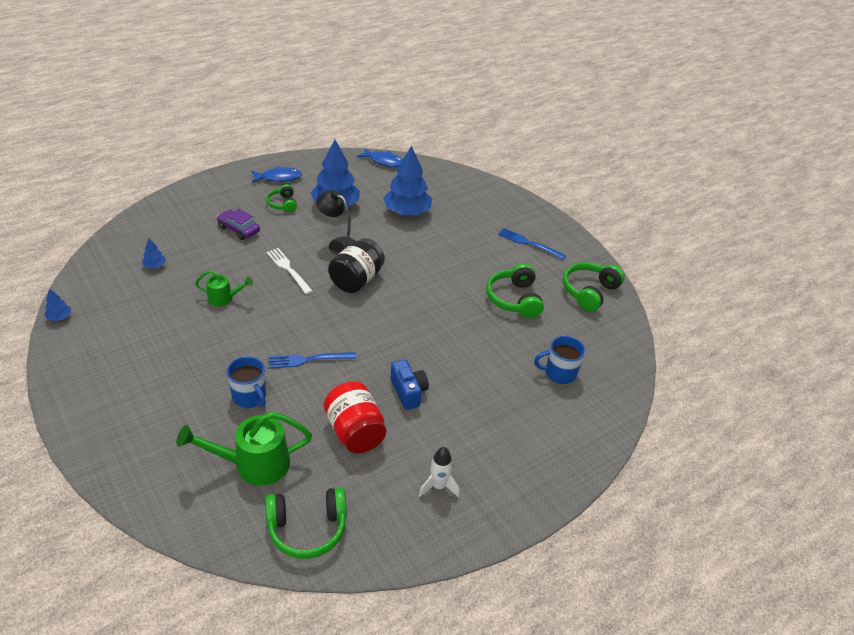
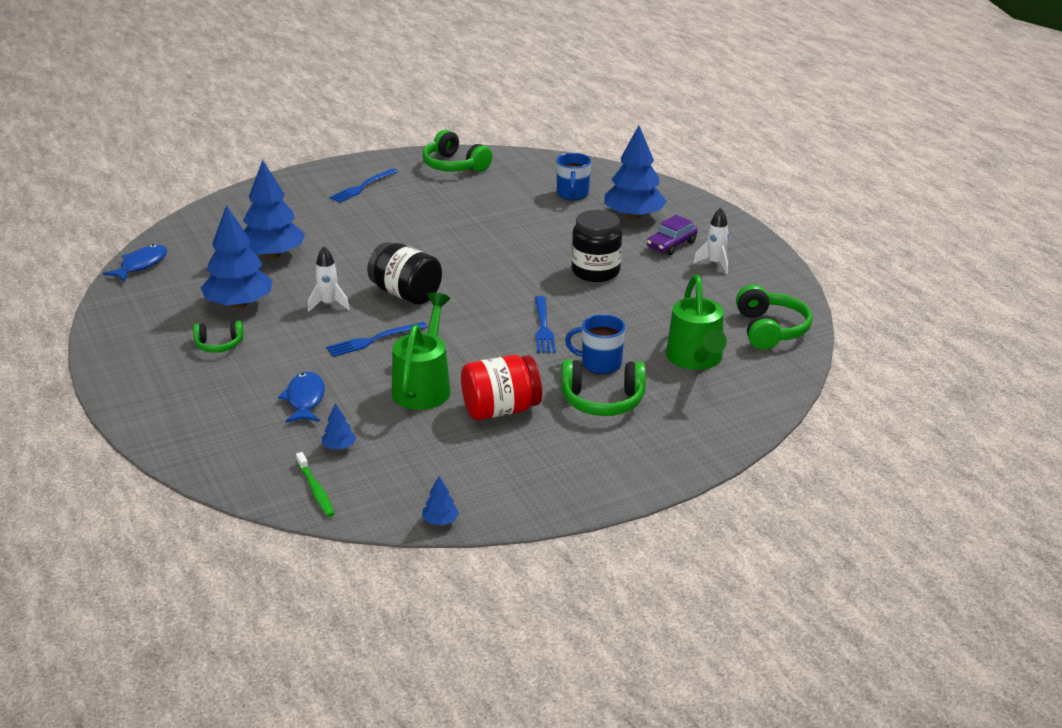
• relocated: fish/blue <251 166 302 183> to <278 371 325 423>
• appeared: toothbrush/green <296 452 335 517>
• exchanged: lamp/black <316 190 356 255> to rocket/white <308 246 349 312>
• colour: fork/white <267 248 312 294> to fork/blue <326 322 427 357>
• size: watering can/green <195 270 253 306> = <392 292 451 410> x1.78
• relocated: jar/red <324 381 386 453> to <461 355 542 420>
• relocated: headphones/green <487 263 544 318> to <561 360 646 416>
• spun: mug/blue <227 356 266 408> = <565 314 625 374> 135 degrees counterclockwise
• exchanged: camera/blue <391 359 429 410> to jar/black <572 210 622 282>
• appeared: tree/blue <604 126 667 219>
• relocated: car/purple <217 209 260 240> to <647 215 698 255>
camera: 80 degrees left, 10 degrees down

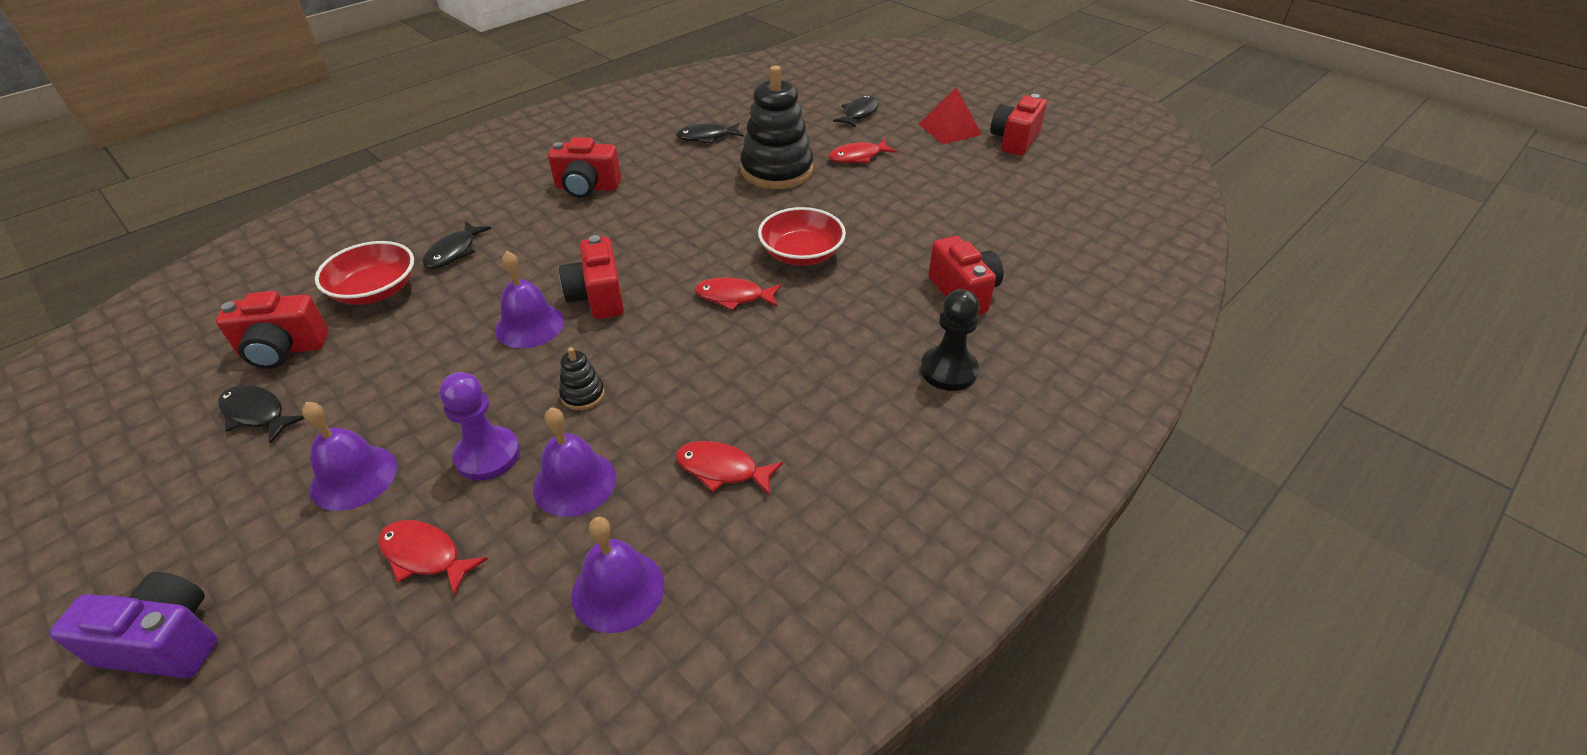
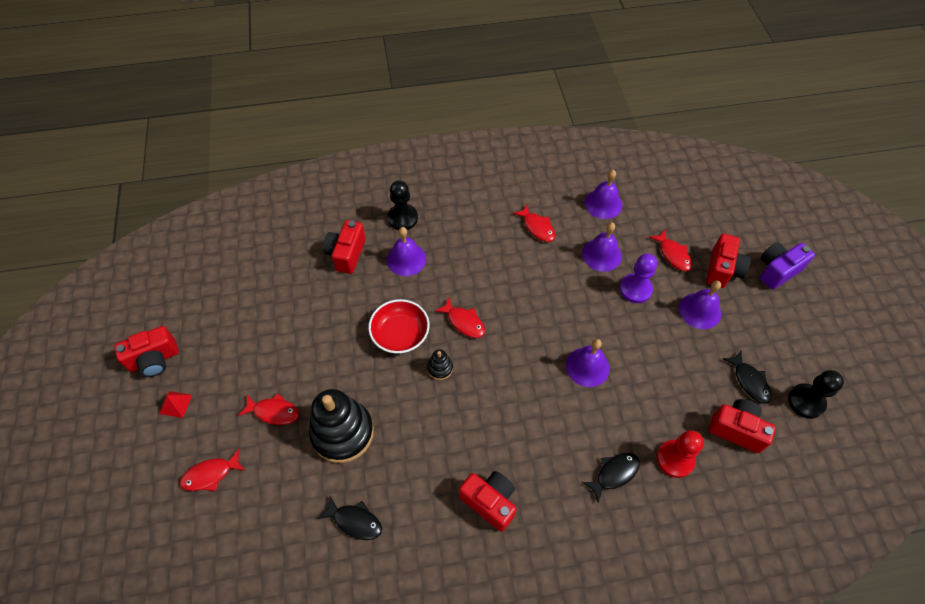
• size: pyramid/red <919 87 982 144> = <159 391 192 418> x0.60
• colour: fish/black <833 95 879 128> to fish/red <180 449 245 491>
• appeared: bell/purple <387 227 426 276>
• relocated: stacking toy/black <559 347 605 410> to <427 349 453 380>
• exchanged: bowl/red <315 241 414 305> to pawn/red <657 430 704 478>
• relocated: camera/red <559 235 624 319> to <706 234 751 288>
• spun: camera/purple <49 572 218 679> = <760 242 815 290> 105 degrees clockwise
• appeared: pawn/black <788 370 844 419>
camera: 145 degrees left, 15 degrees up

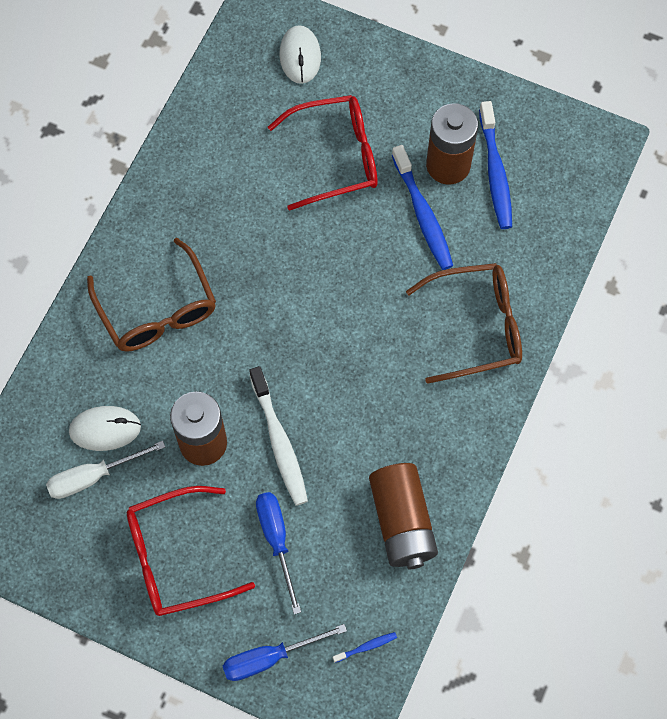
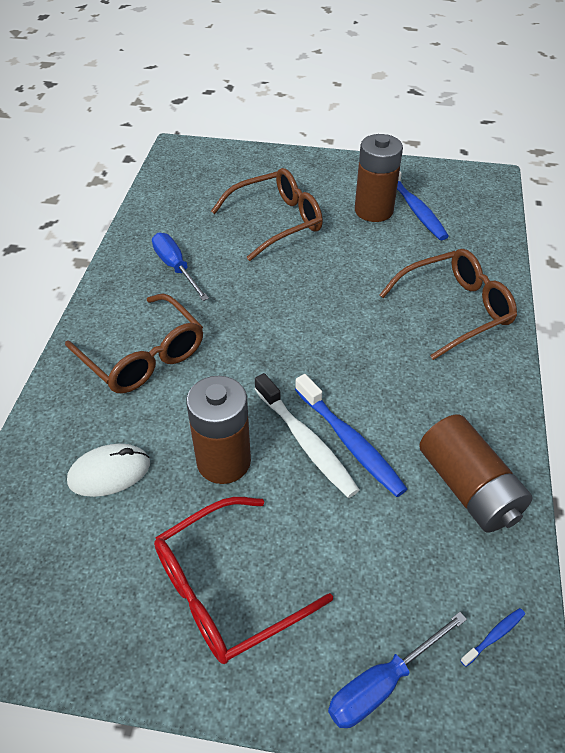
• relocated: screwdriver/blue <256 492 301 614> to <152 233 209 301>
• colour: glasses/red <268 95 378 211> to glasses/brown <211 168 323 261>
• relocated: toothbrush/blue <392 145 453 270> to <295 374 407 497>
• missing: screwdriver/white <46 441 165 499>
• missing: mouse/white <279 25 321 84>
camera: 15 degrees left, 20 degrees down

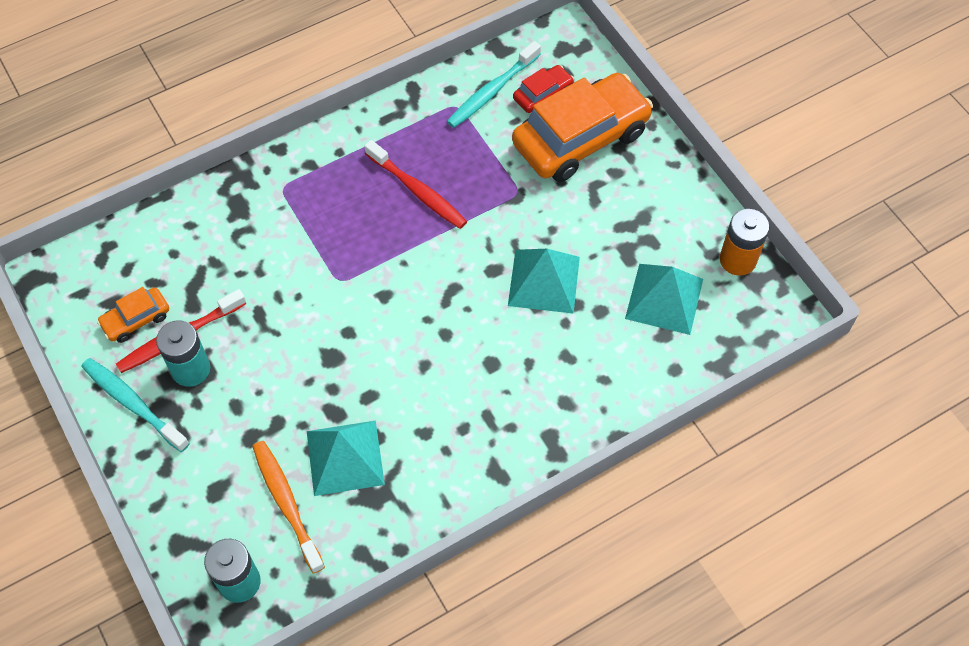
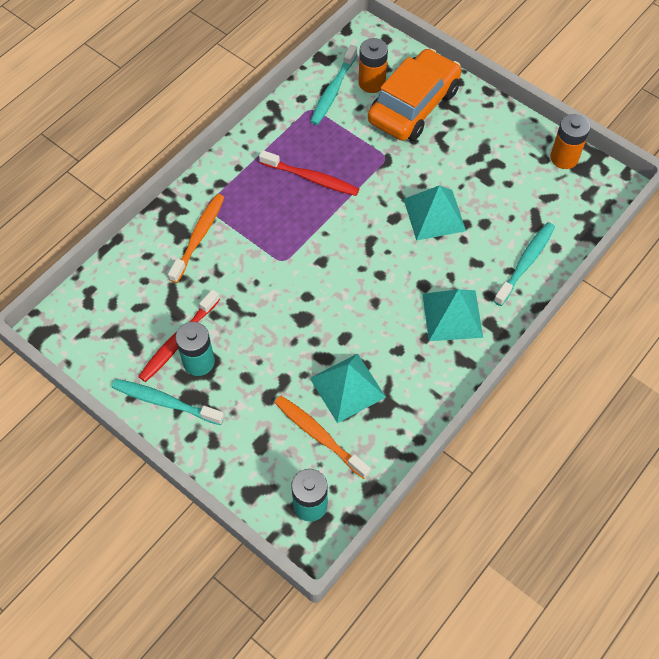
• appeared: toothbrush/orange <168 194 225 283>
• exchanged: car/red <513 65 574 113> to battery/orange <358 38 388 93>
• relocated: pyramid/turquoise <625 264 703 335> to <423 289 483 341>
• appeared: toothbrush/turquoise <494 222 555 306>
• missing: car/orange <97 287 169 343>
camera: 20 degrees left, 0 degrees up

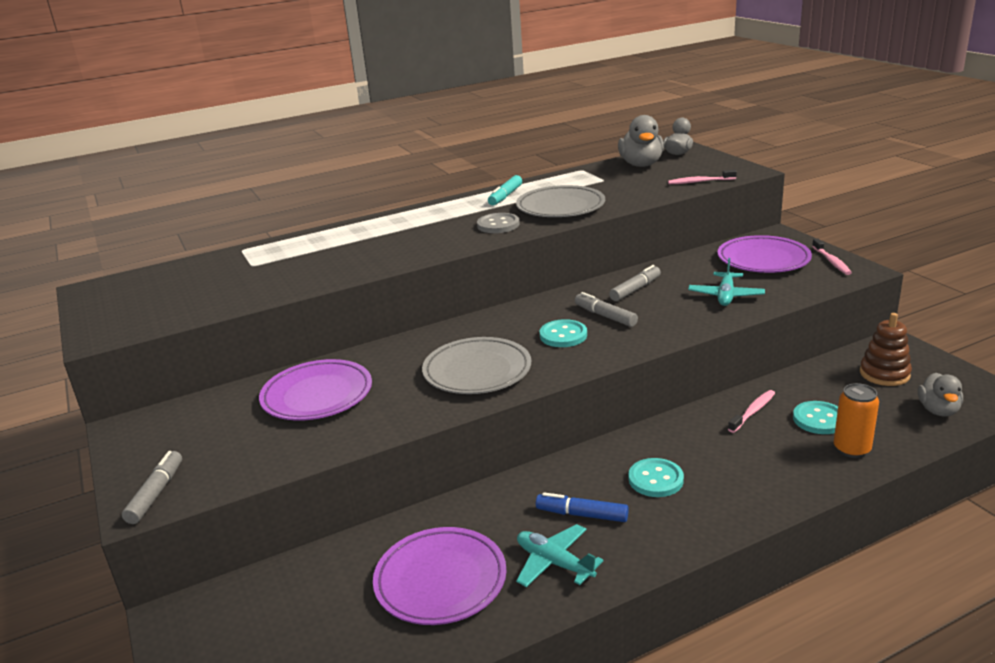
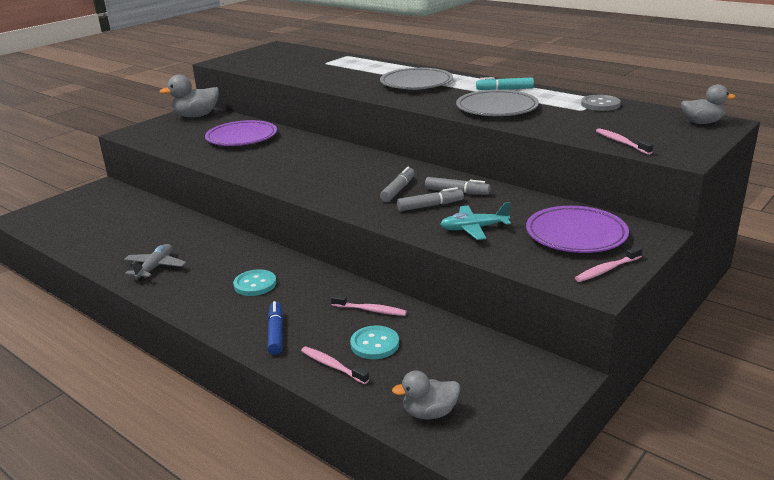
• colour: plane/turquoise <516 524 603 587> to plane/grey <124 244 186 281>
• relocated: duck/grey <618 115 664 167> to <159 75 219 117>
• relocated: marker/blue <536 492 629 522> to <267 301 283 355>
• exchanged: can/orange <834 383 879 458> to toothbrush/pink <301 347 369 384>
• relocated: plate/grey <422 337 531 394> to <380 68 453 90>
• relocated: marker/grey <122 451 182 524> to <397 187 464 211>
• relocated: button/grey <477 213 520 233> to <581 95 621 111>
• missing: plate/purple <373 527 506 625>
• missing: button/turquoise <540 319 587 347>
• missing: stacking toy/brown <860 313 912 386>
camera: 65 degrees right, 0 degrees up

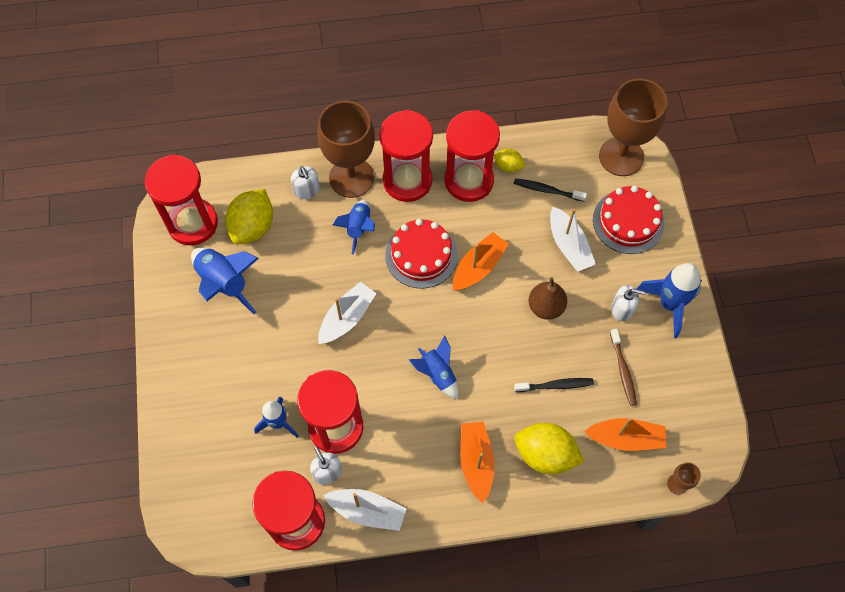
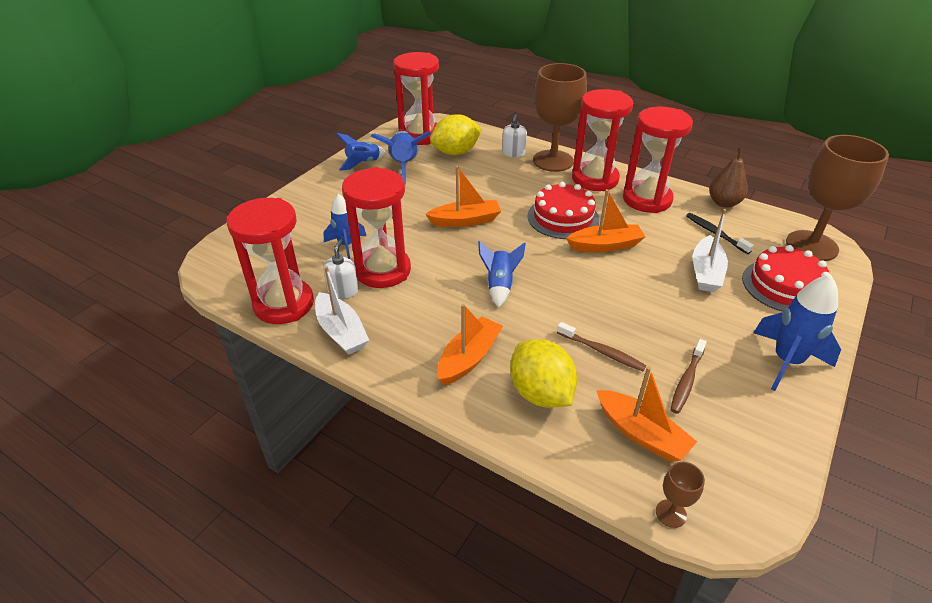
• relocated: rocket/blue <333 200 375 255> to <336 133 386 171>
• colour: boat/white <318 282 377 344> to boat/orange <425 166 501 227>
• colour: toothbrush/black <514 378 594 392> to toothbrush/brown <557 322 646 371>
• relocated: pear/brown <529 277 567 320> to <709 147 748 208>
• missing: lemon/yellow <494 149 525 172>
• missing: soap dispenser/white <611 285 646 321>
camera: 40 degrees right, 25 degrees down

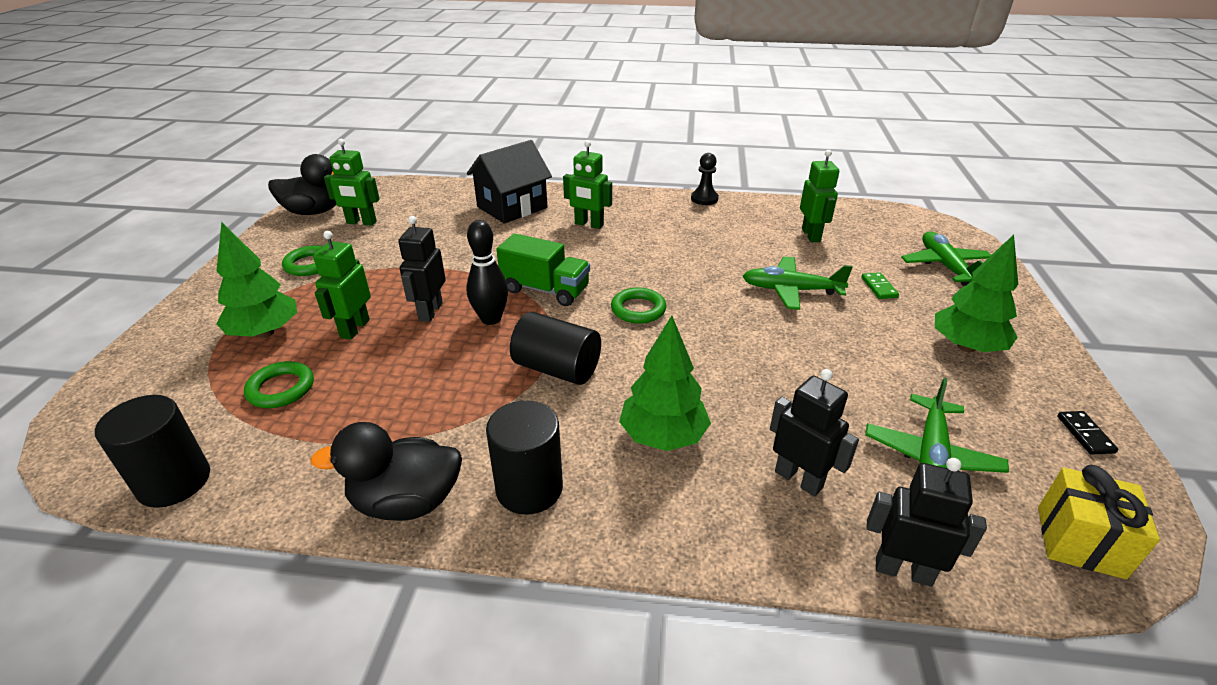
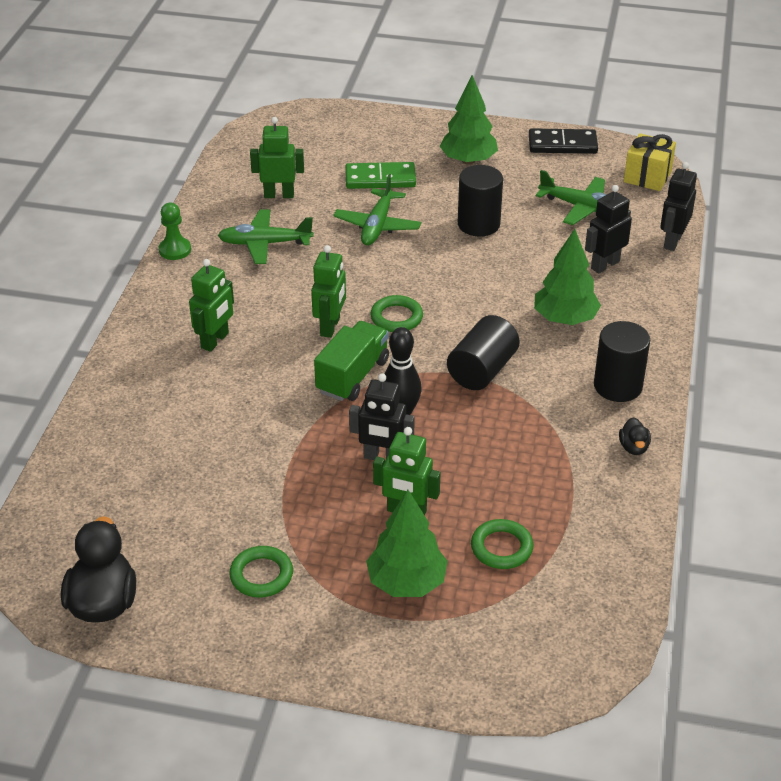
• colour: pawn/black <691 153 719 205> to pawn/green <159 203 191 260>
• relocated: plane/green <901 231 991 286> to <218 209 314 264>
• relocated: robot/green <324 139 380 226> to <311 245 346 338>
• size: domino/green <861 272 899 299> = <345 162 416 189> x1.90
• relocated: cylinder/black <95 395 210 508> to <458 165 503 236>
• size: domino/black <1057 411 1118 455> = <529 128 598 154> x1.90
• size: duck/black <310 422 462 521> = <619 417 651 455> x0.48
• missing: house/black <467 140 552 224>
camera: 85 degrees left, 5 degrees up

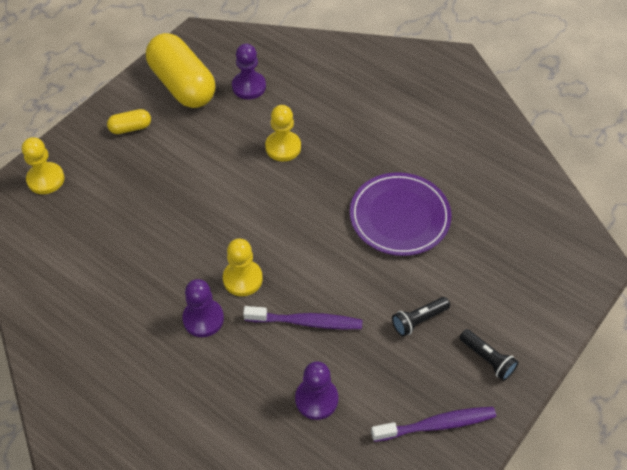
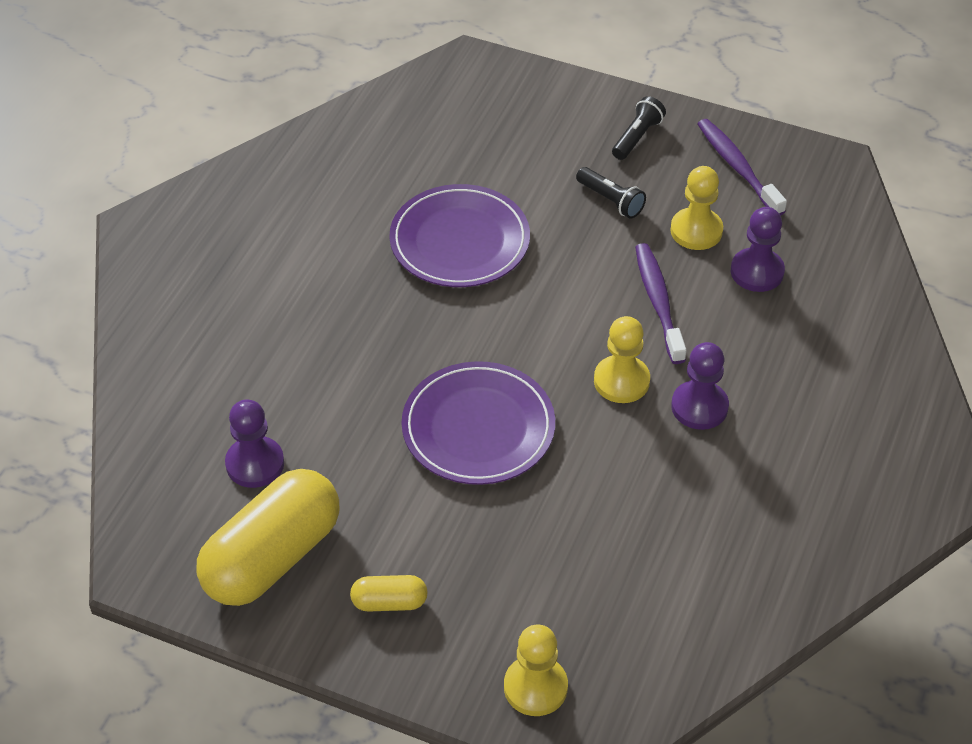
• spun: capsule/yellow <107 109 151 134> = <350 575 428 612> 60 degrees counterclockwise
• appeared: plate/purple <402 361 555 485>
• relocated: pawn/yellow <265 105 301 161> to <670 166 723 250>
camera: 105 degrees left, 5 degrees down

